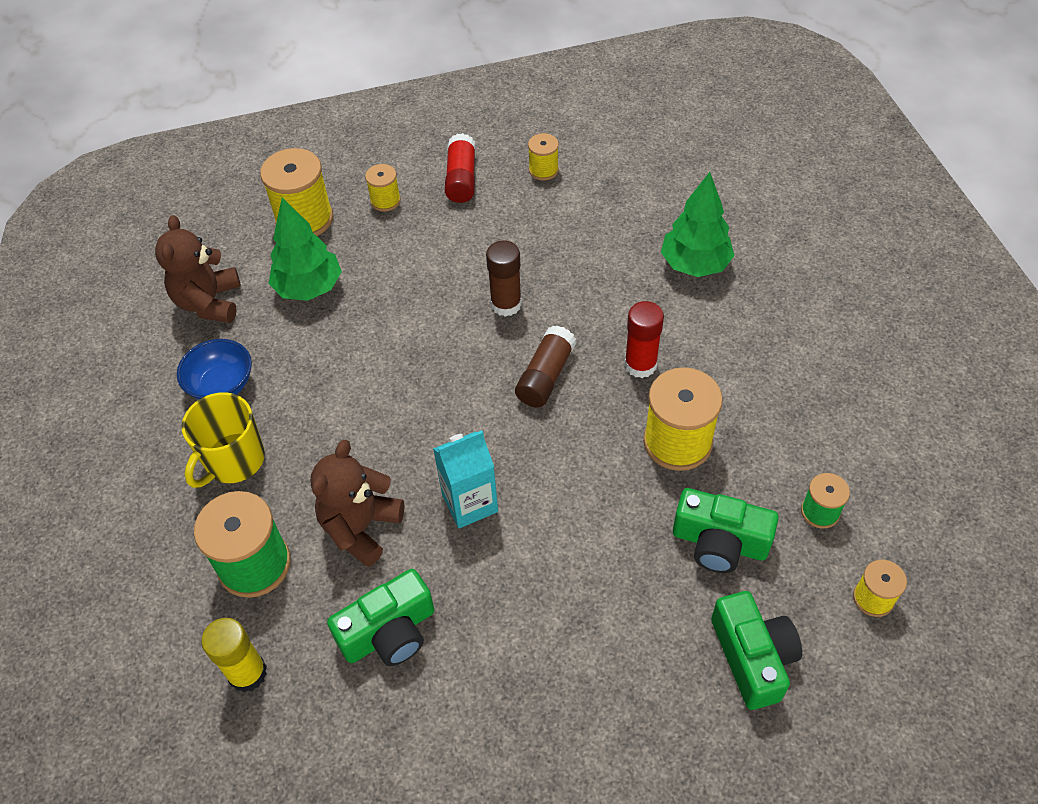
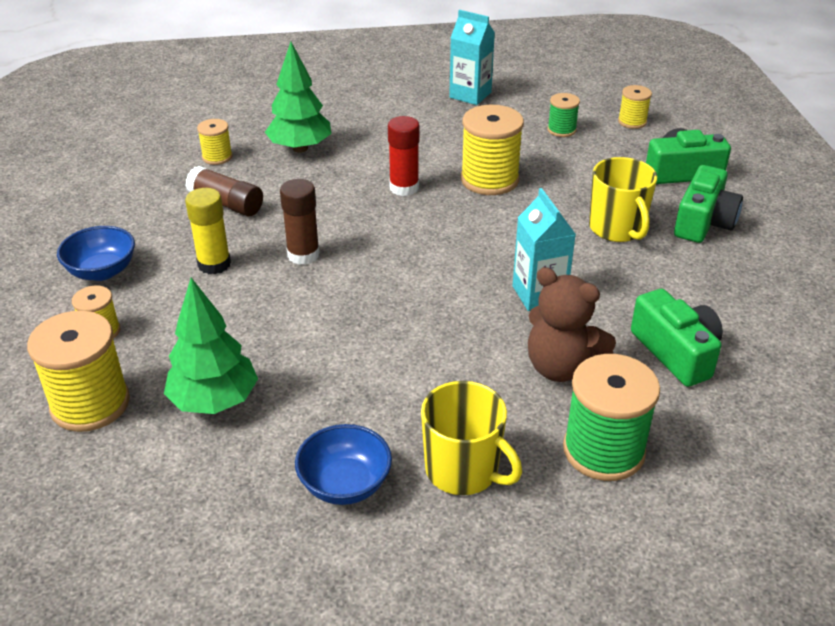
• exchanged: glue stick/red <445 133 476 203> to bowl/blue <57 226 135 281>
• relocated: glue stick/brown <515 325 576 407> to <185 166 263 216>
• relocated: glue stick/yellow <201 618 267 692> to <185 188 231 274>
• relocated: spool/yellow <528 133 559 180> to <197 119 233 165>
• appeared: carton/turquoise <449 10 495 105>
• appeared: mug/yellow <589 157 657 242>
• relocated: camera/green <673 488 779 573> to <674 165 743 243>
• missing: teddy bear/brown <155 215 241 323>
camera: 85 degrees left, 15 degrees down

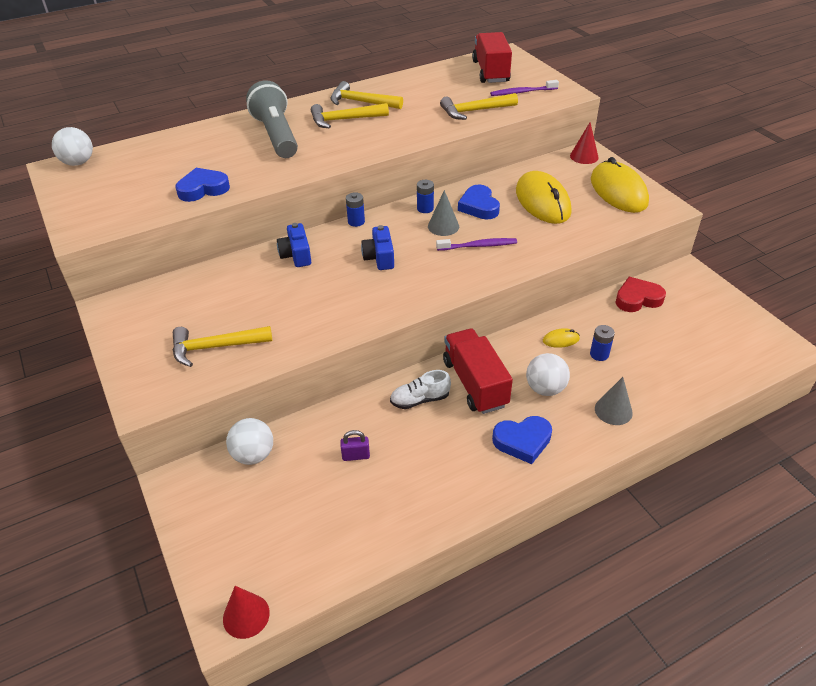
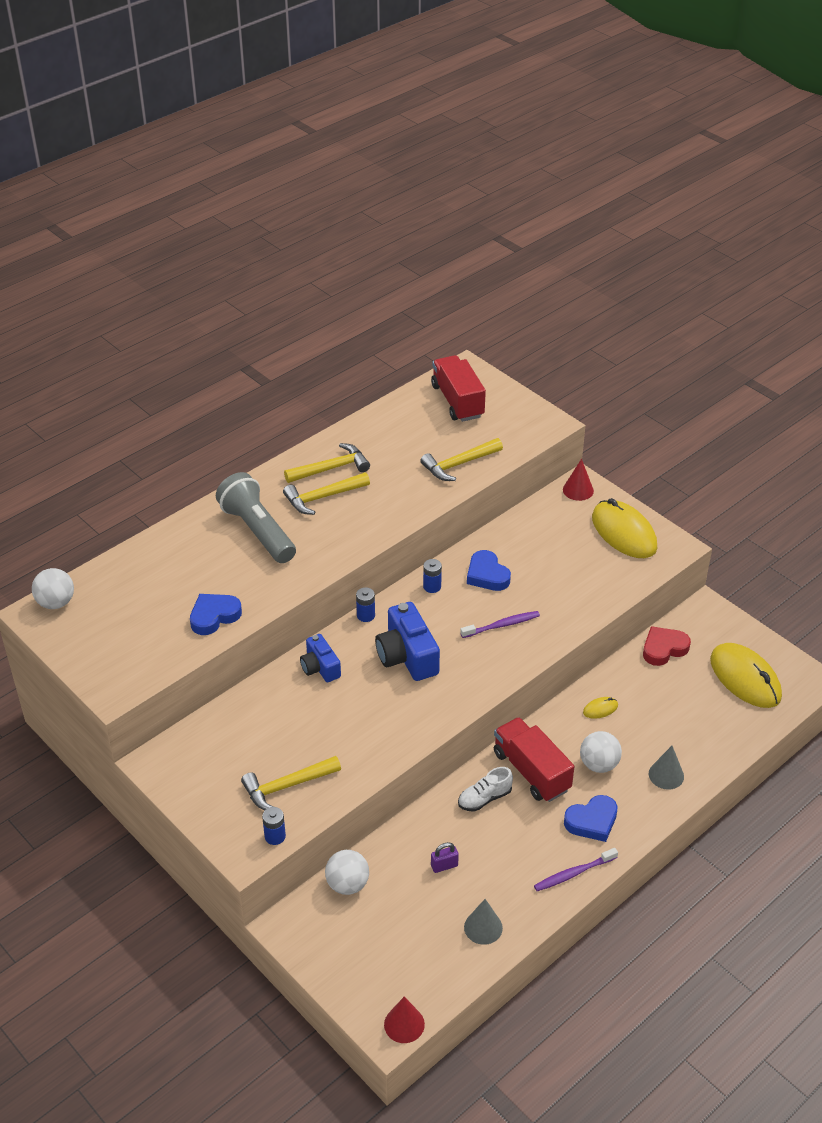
• relocated: battery/blue <590 325 615 361> to <262 807 286 845>
• spun: hammer/yellow <330 81 403 109> = <284 443 370 483> 150 degrees clockwise
• size: camera/blue <361 225 394 270> = <375 602 440 681> x1.62
• relocated: cone/grey <428 190 459 236> to <464 899 503 945>
• relocated: toothbrush/purple <490 80 559 96> to <534 848 618 891>
• relocated: mouse/yellow <516 171 571 224> to <710 643 782 708>
camera: 15 degrees left, 0 degrees up

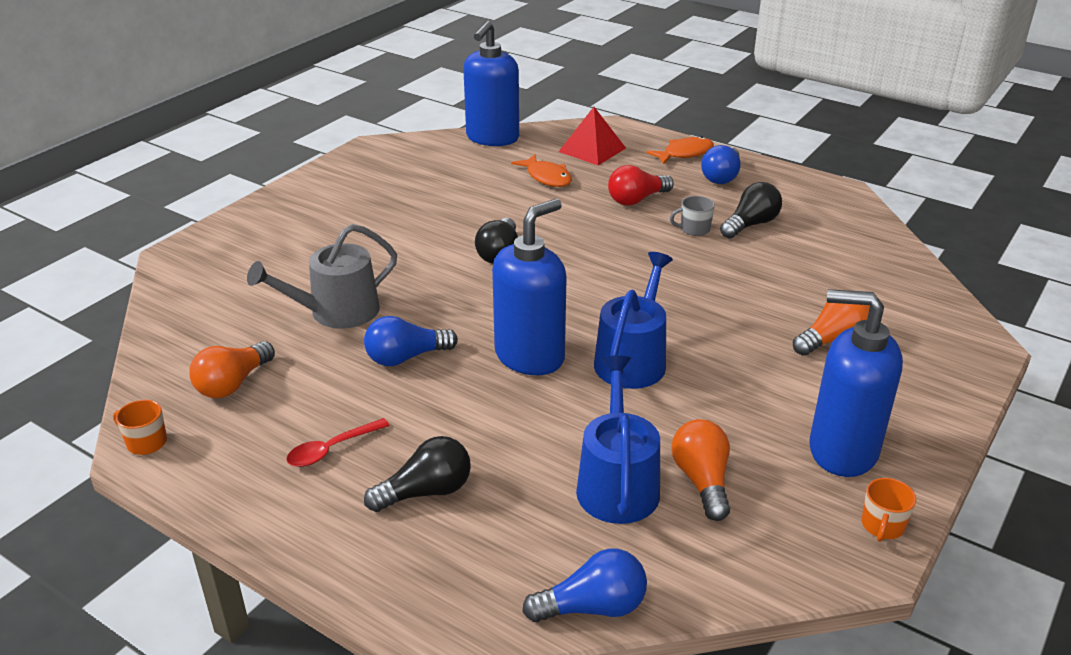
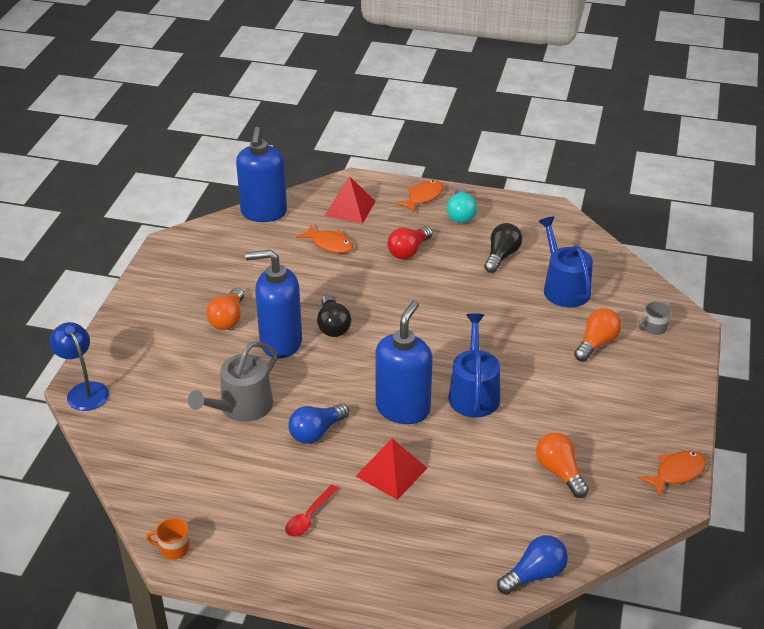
• appeared: lamp/blue <49 322 109 411>
• relocated: light bulb/orange <189 341 275 398> to <206 288 244 330>
• relocated: soap dispenser/blue <809 289 903 477> to <245 250 302 359>
• appeared: pyramid/red <356 438 427 500>
• colour: light bulb/blue <701 145 741 184> to light bulb/turquoise <447 188 477 223>
• relocated: watering can/blue <576 355 660 524> to <538 216 593 307>
• relocated: mug/grey <670 196 715 236> to <638 301 672 335>
• exchanged: mug/orange <861 478 916 542> to fish/orange <638 451 707 497>
• missing: light bulb/black <364 436 471 512>
camera: 20 degrees left, 5 degrees up

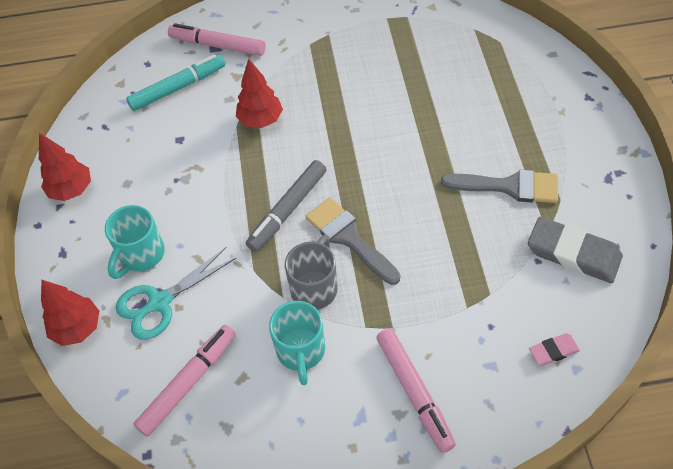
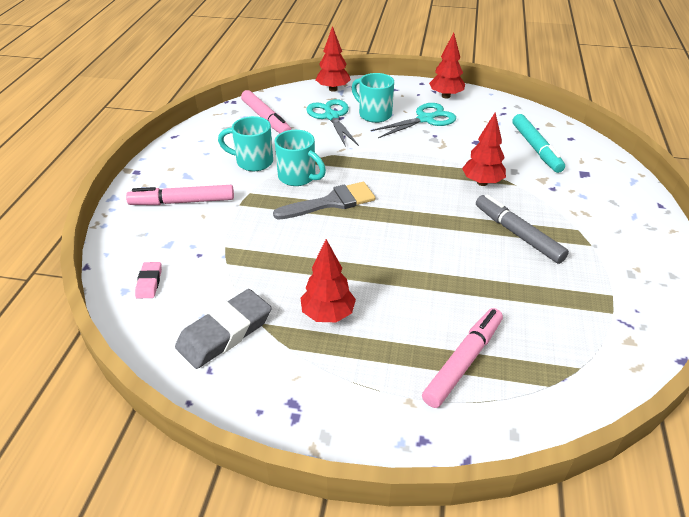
• colour: mug/grey <285 234 338 310> to mug/turquoise <275 130 326 186>
• exchanged: brush/grey <441 170 558 203> to tree/red <300 239 356 322>
• appeared: scissors/turquoise <371 103 456 138>
• relocated: marker/pink <168 23 266 56> to <422 308 503 408>
• relocated: marker/grey <246 160 327 252> to <476 194 569 264>
camera: 105 degrees right, 15 degrees down

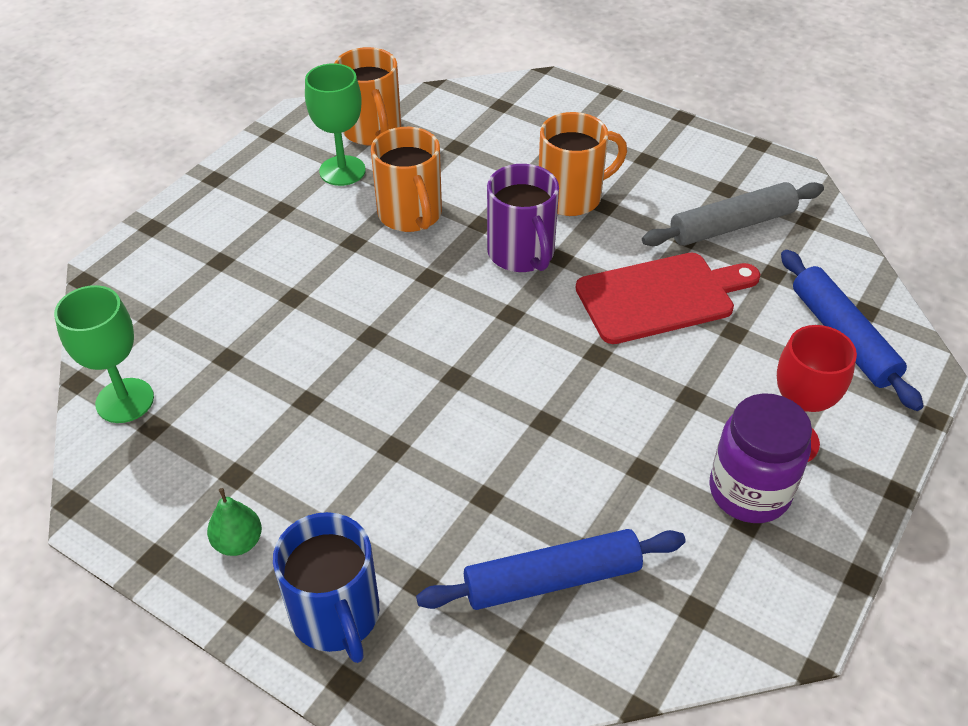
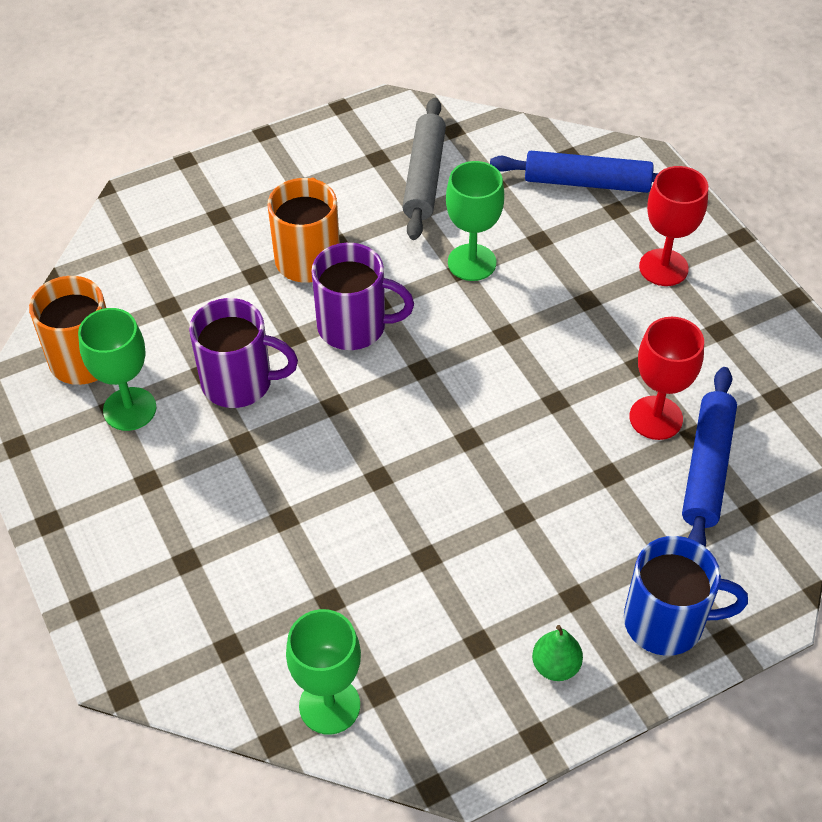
• colour: mug/orange <371 127 442 232> to mug/purple <189 298 298 408>
• exchanged: cutting board/red <576 253 760 344> to goblet/green <446 161 504 281>
• appeared: goblet/red <629 317 704 440>
• missing: jar/purple <709 393 812 523>
camera: 60 degrees left, 5 degrees up

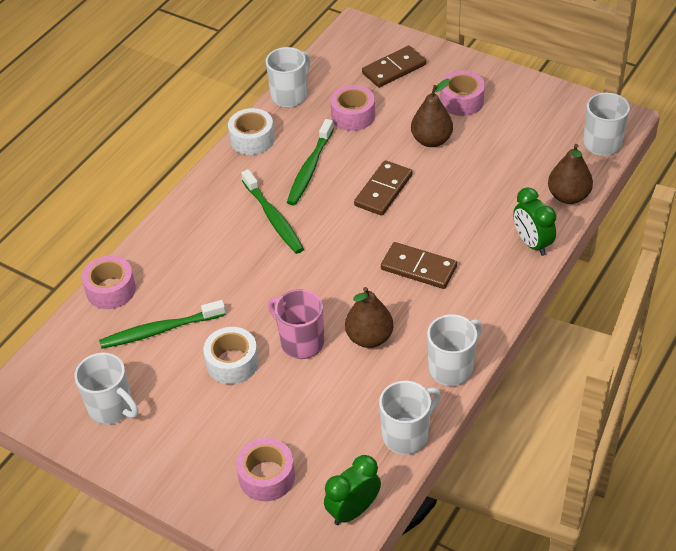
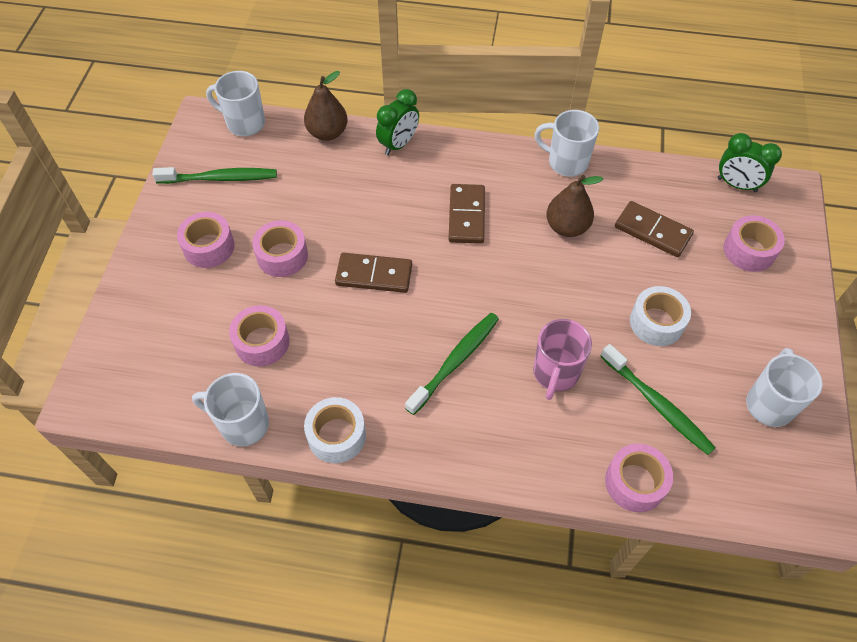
• relocated: toothbrush/green <287 119 334 206> to <152 167 277 184>
• exchanged: pear/brown <411 79 453 147> to tape/pink <252 221 308 277>
• relocated: mug/pink <268 289 324 359> to <533 319 592 400>
• relocated: domino/brown <362 45 426 88> to <615 201 694 257>
• missing: mug/white <379 381 441 455>
camera: 115 degrees left, 10 degrees up

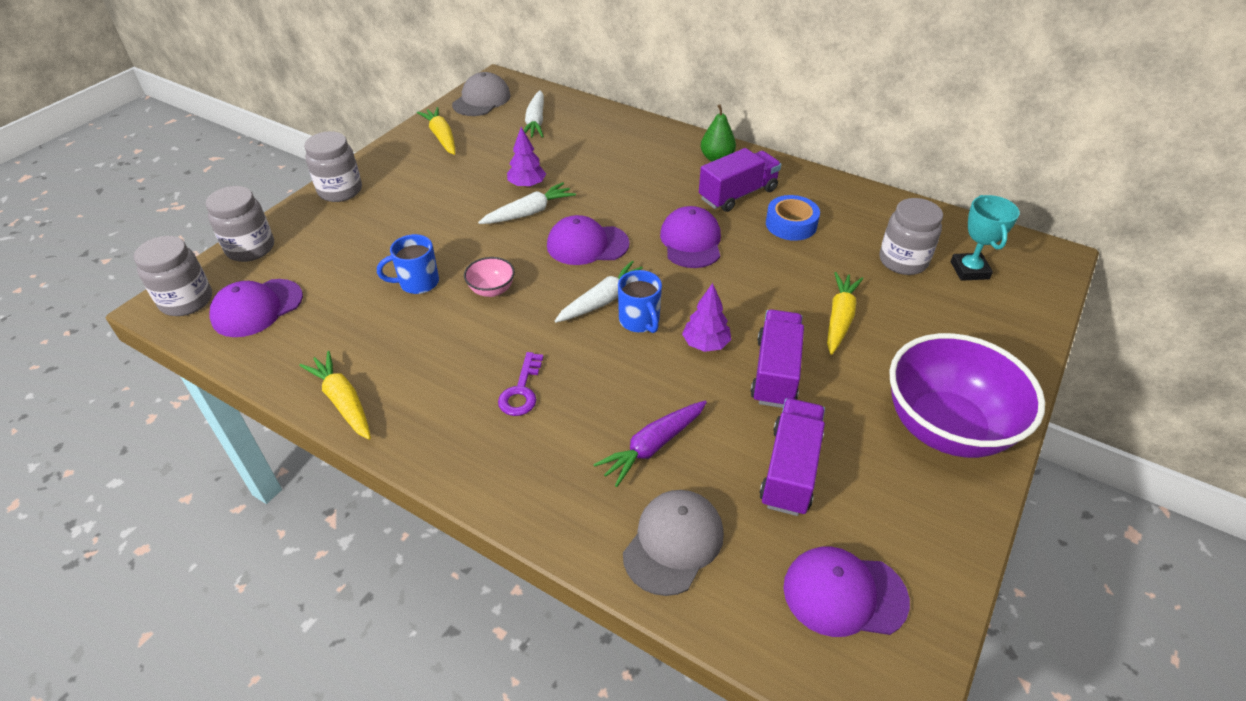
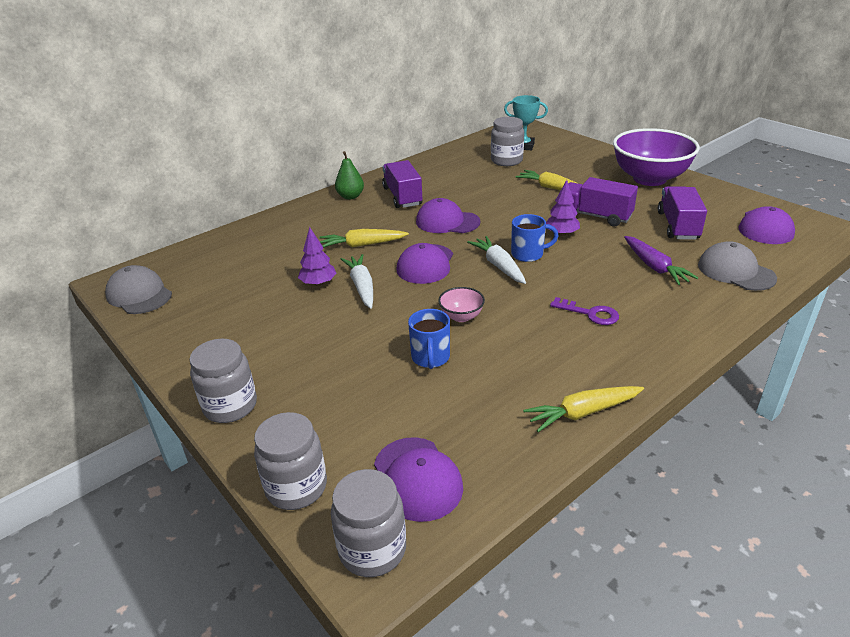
• relocated: carrot/yellow <417 107 455 155> to <319 229 409 248>
• spun: truck/purple <759 398 825 516> = <658 186 707 240> 60 degrees clockwise
• missing: carrot/white <524 90 544 138>
• missing: tape/blue <766 195 820 241>
camera: 70 degrees left, 10 degrees down

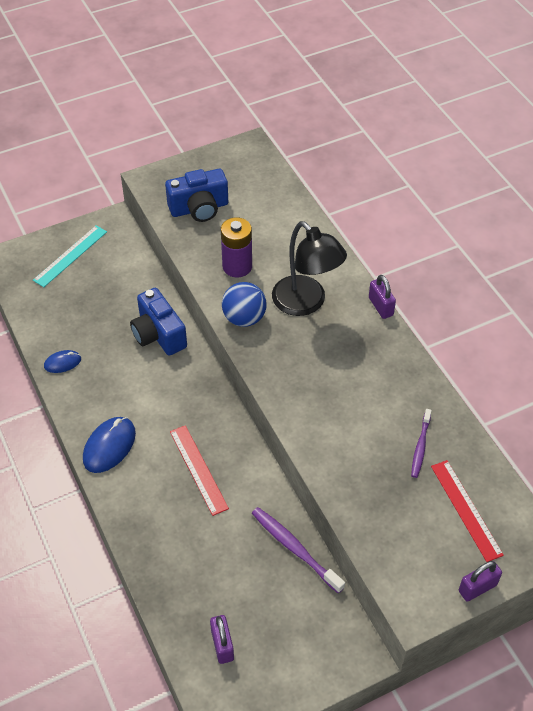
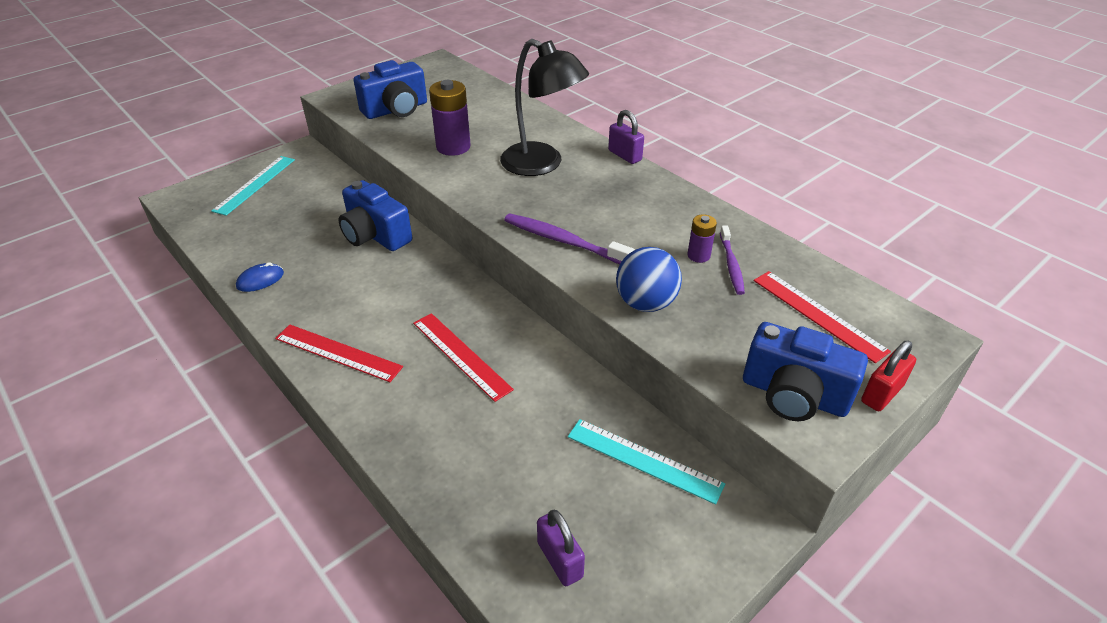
• exchanged: mouse/blue <83 417 136 473> to ruler/red <275 324 403 382>
• relocated: toothbrush/purple <252 507 345 594> to <504 214 635 264>
• appeared: ruler/turquoise <568 419 725 505>
• relocated: ball/blue <222 282 267 327> to <616 247 682 312>
• appeared: battery/purple <687 215 717 263>
• appeared: camera/blue <743 322 868 421>
• colour: padlock/purple <459 561 502 602> to padlock/red <861 341 916 411>
camera: 15 degrees left, 10 degrees down

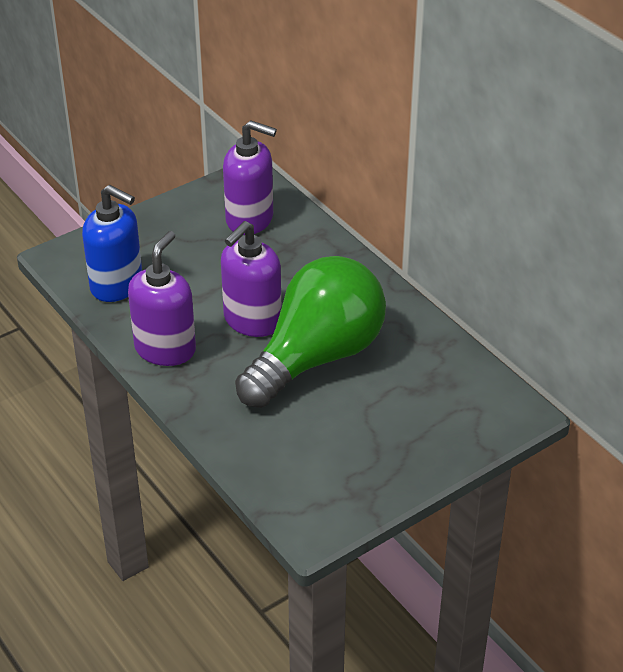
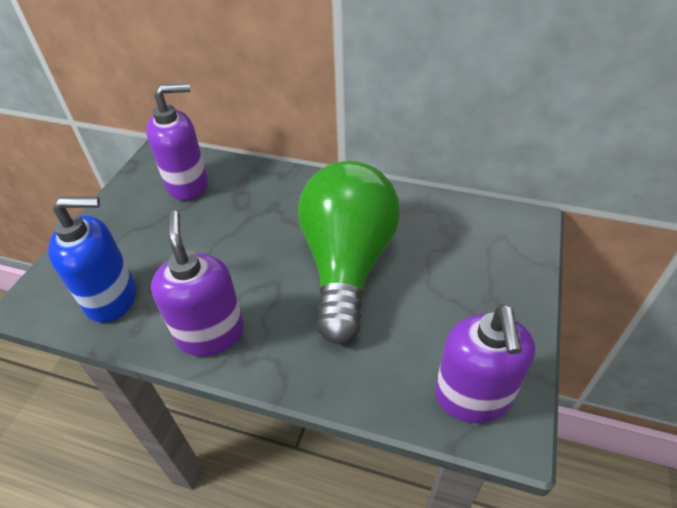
• relocated: soap dispenser/purple <221 221 281 337> to <435 304 535 423>
camera: 35 degrees left, 5 degrees up

